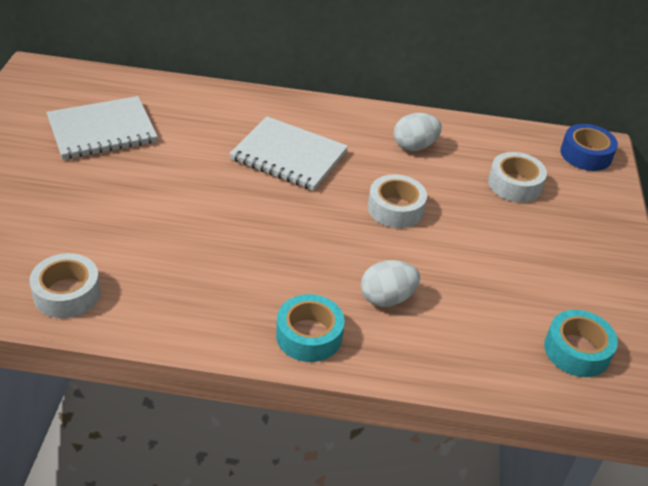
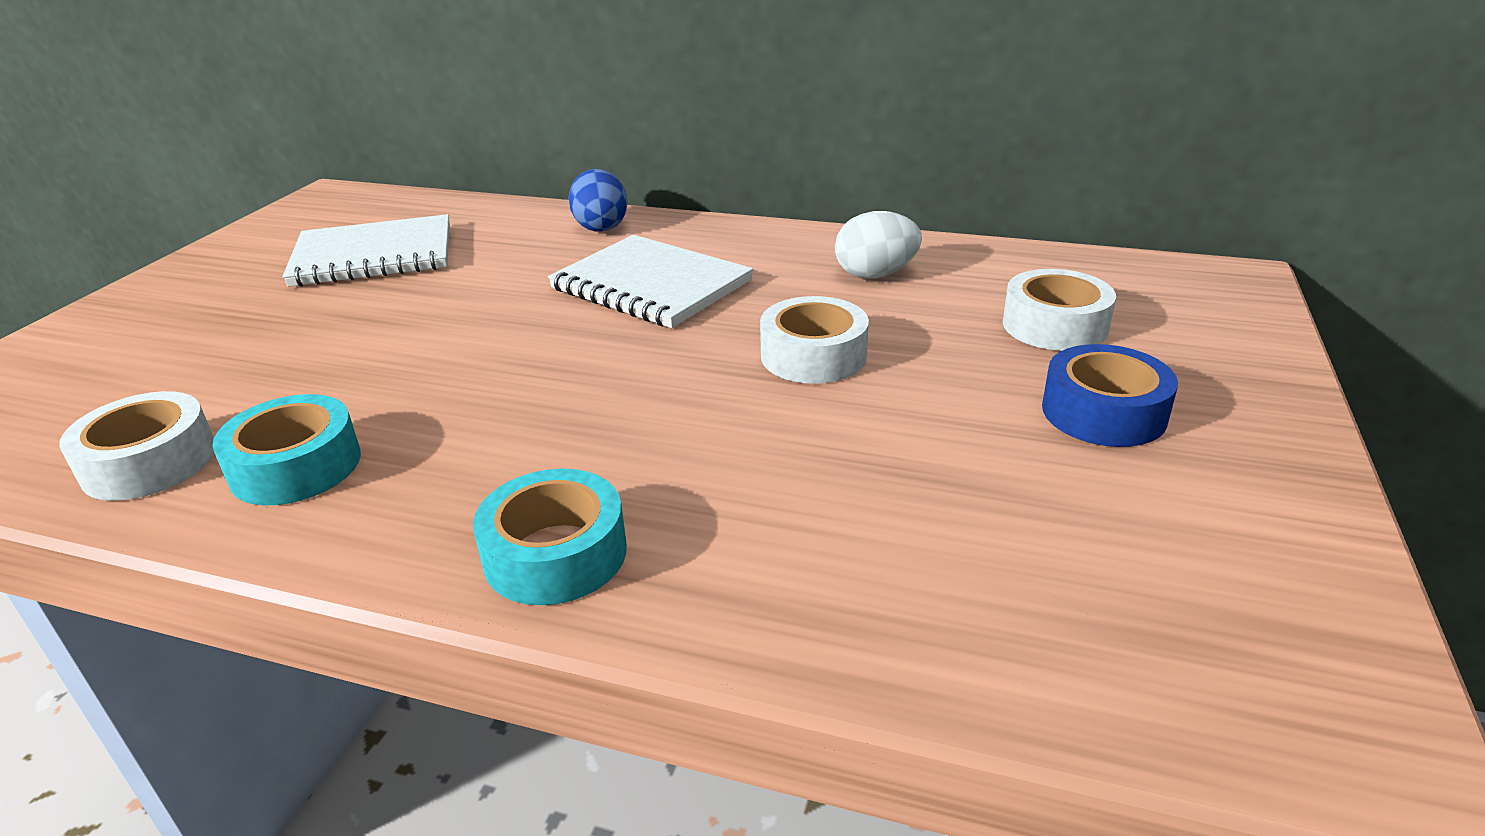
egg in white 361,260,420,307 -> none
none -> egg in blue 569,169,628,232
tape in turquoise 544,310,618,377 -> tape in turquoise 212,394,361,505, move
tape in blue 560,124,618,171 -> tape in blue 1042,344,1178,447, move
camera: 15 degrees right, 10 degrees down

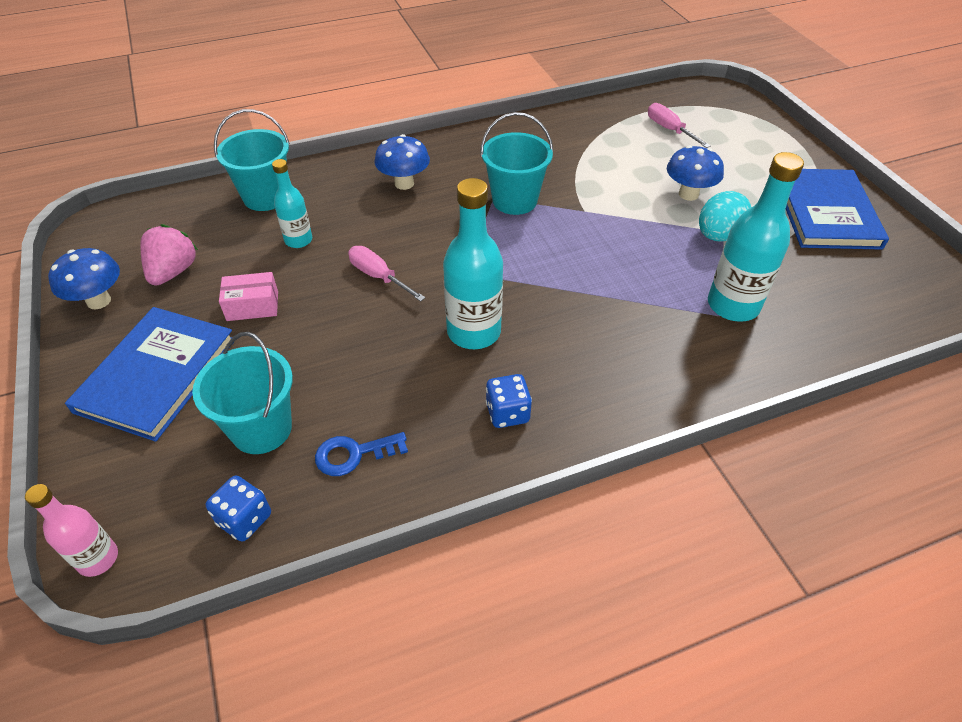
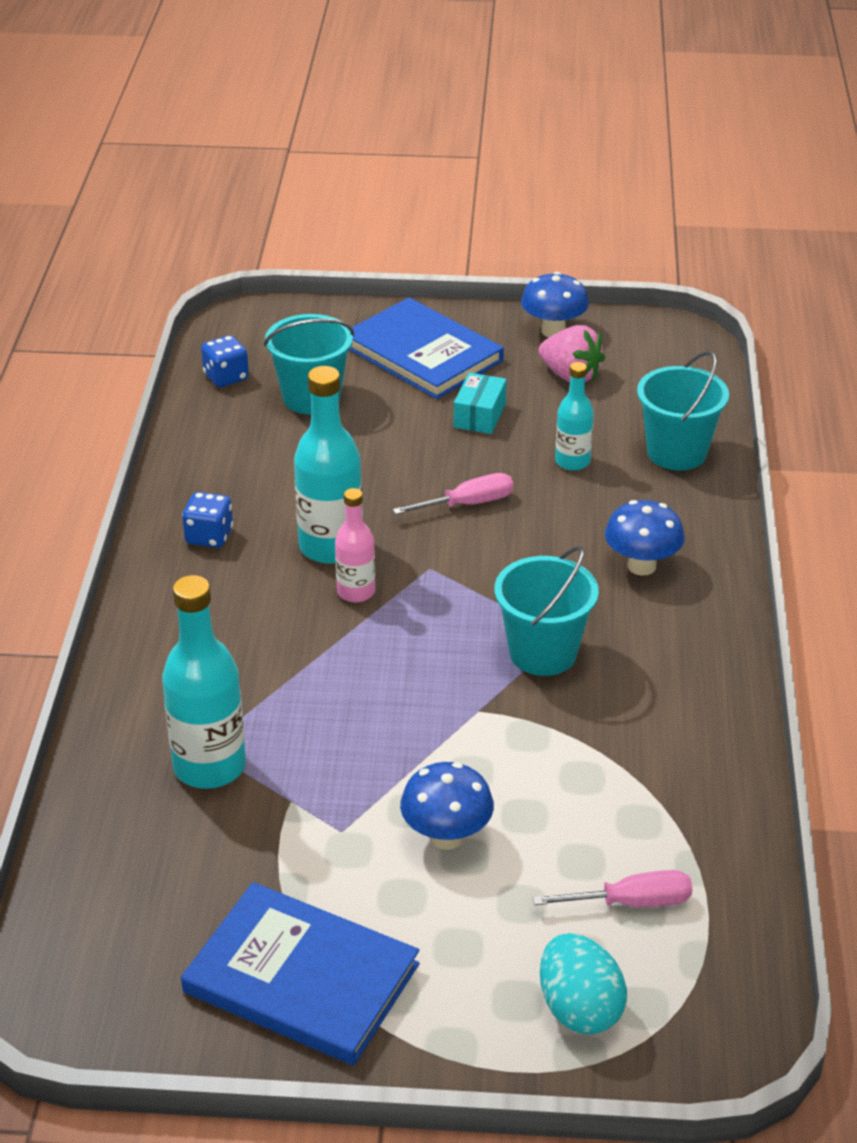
key in blue 315,432,408,476 -> none
bottle in pink 25,484,118,577 -> bottle in pink 335,488,375,603, move
egg in turquoise 699,191,751,241 -> egg in turquoise 540,933,627,1035, move
box in pink 219,272,278,321 -> box in turquoise 454,373,507,434
camera: 115 degrees right, 10 degrees down

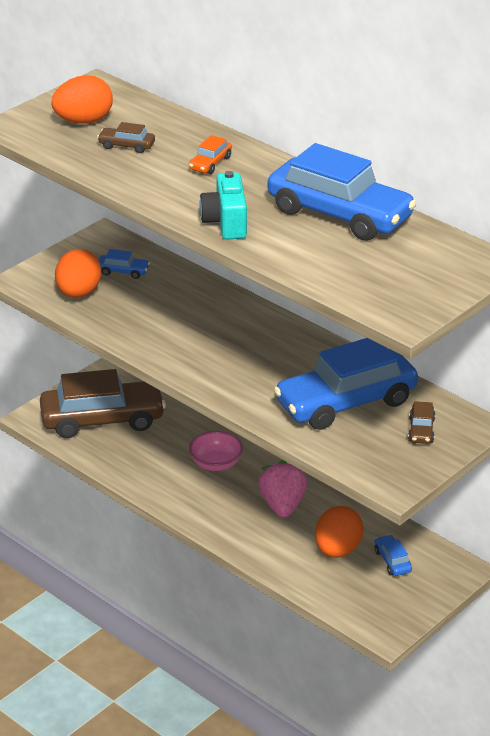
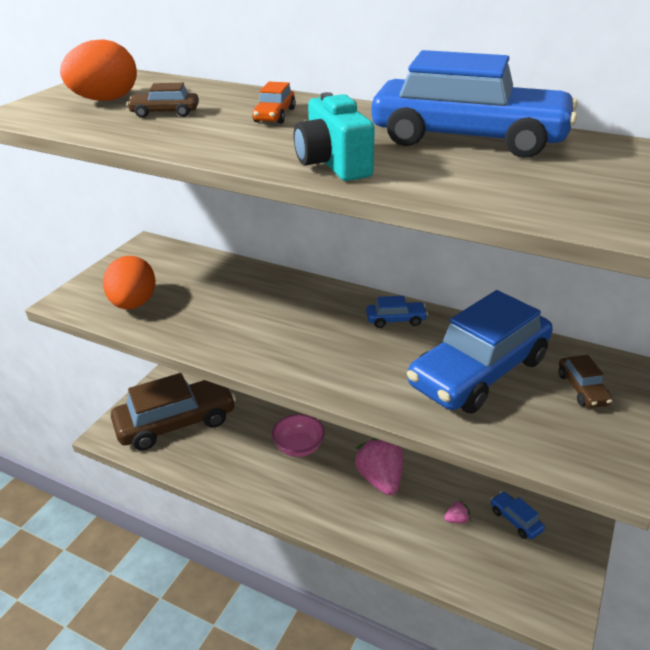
car in blue 99,249,150,279 -> car in blue 366,295,428,328, move
egg in orange 315,506,363,558 -> strawberry in pink 444,500,471,524
camera: 15 degrees left, 0 degrees up

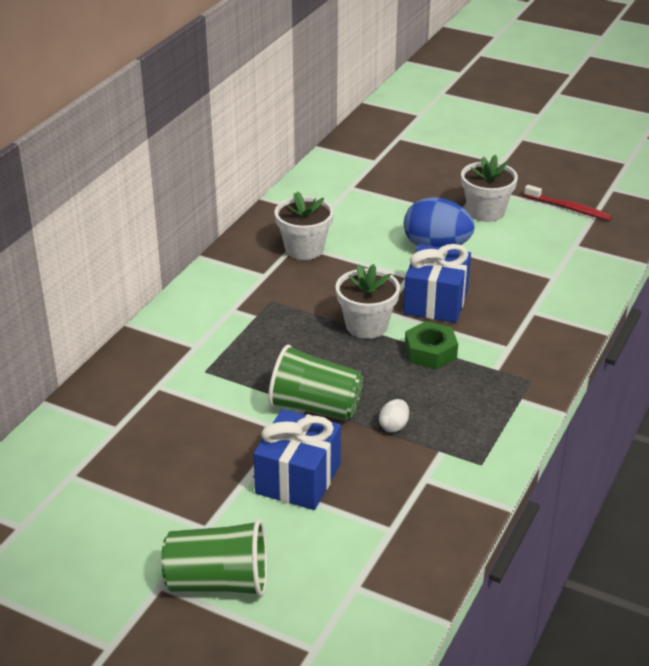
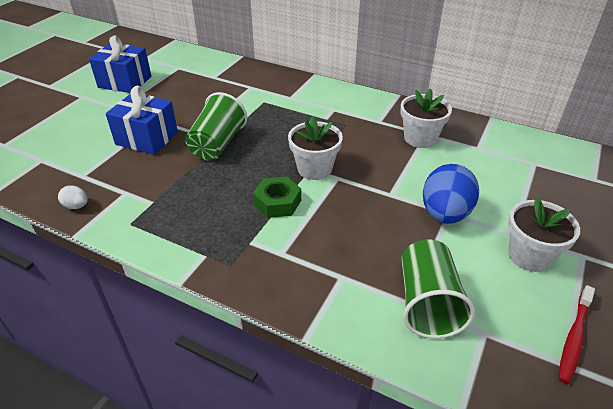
cup in green 161,519,267,597 -> cup in green 401,240,475,339, move
egg in white 379,399,409,432 -> egg in white 58,185,88,209, move
gift in blue 403,244,471,323 -> gift in blue 89,35,151,93, move
camera: 90 degrees right, 5 degrees up

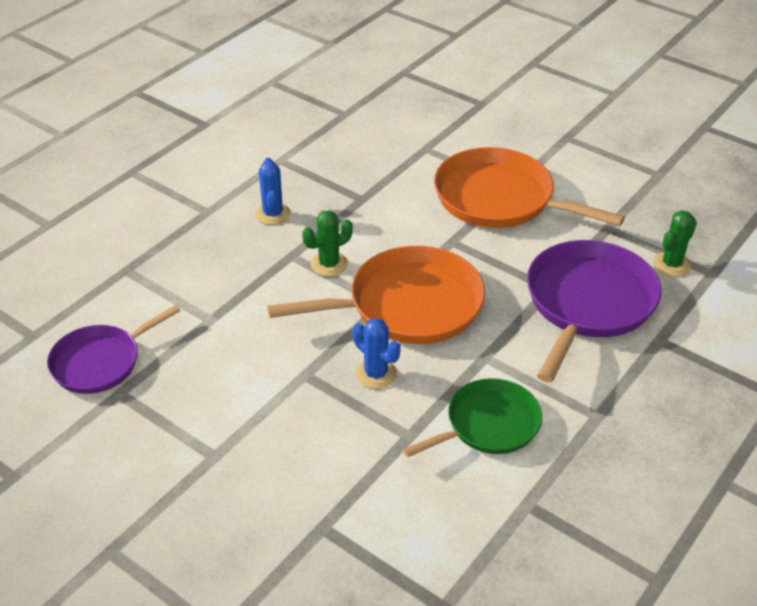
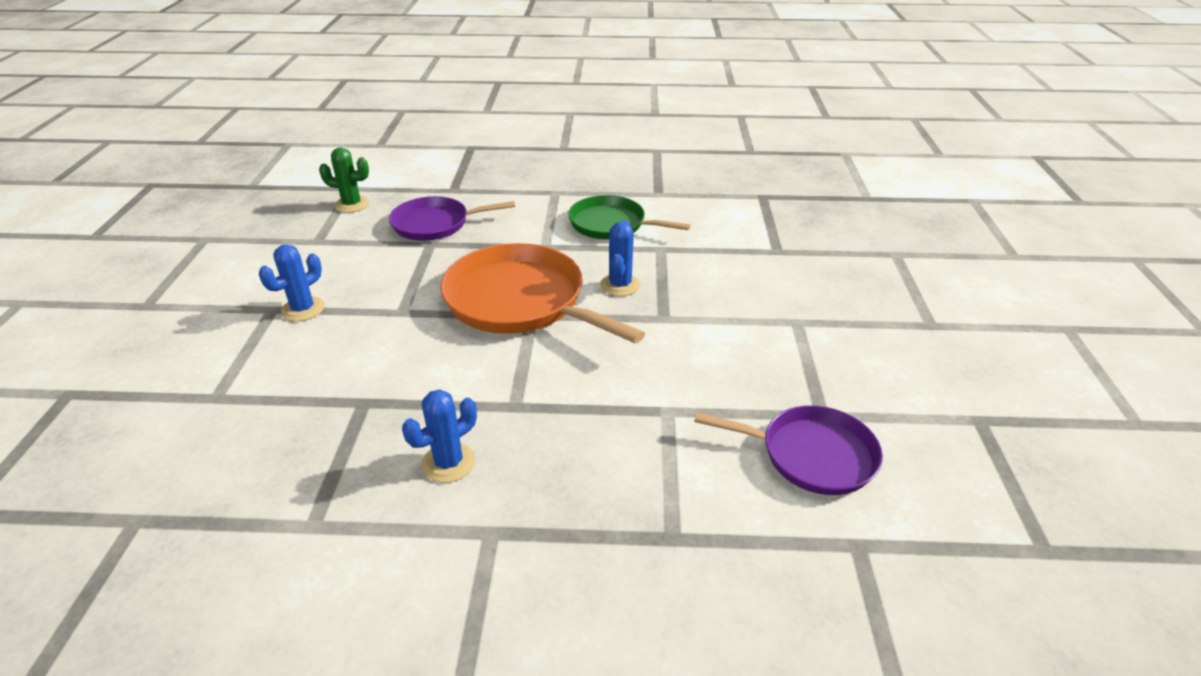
cactus in green 302,211,353,276 -> none
pan in orange 434,147,625,228 -> cactus in blue 259,244,324,321
pan in purple 527,240,661,382 -> pan in purple 389,196,515,241, x0.63
camera: 125 degrees left, 5 degrees down

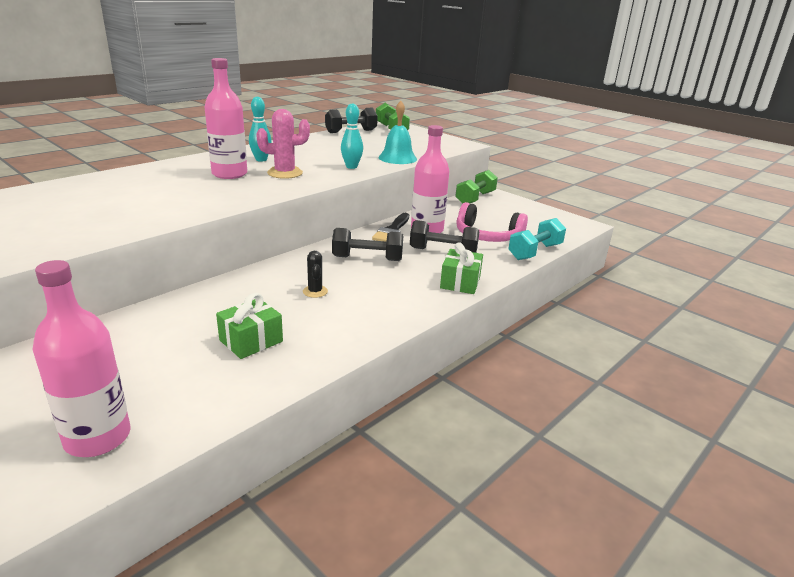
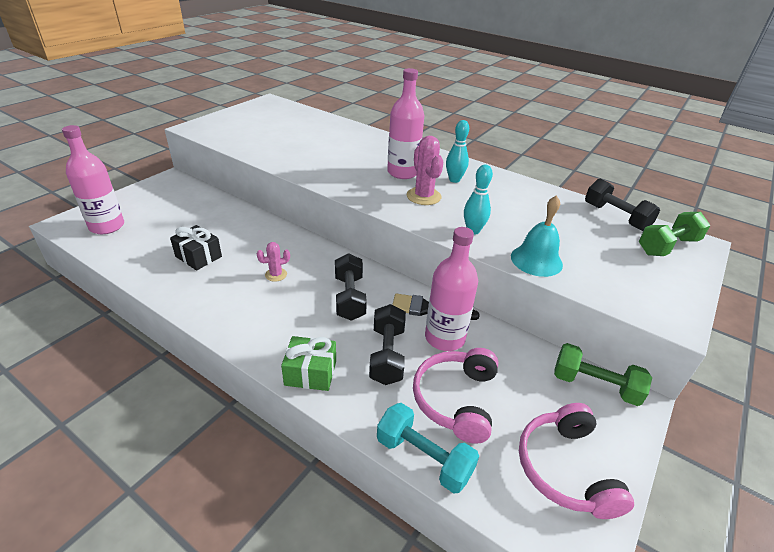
none -> headphones in pink 519,403,634,519
gift in green 216,293,283,359 -> gift in black 170,225,222,270
cactus in black 303,251,328,298 -> cactus in pink 257,242,290,282
camera: 80 degrees right, 10 degrees up

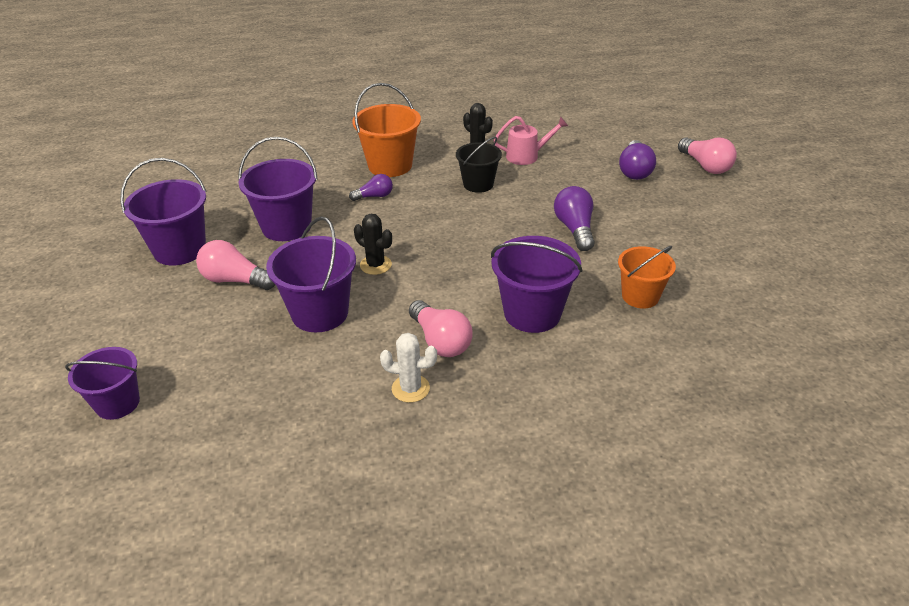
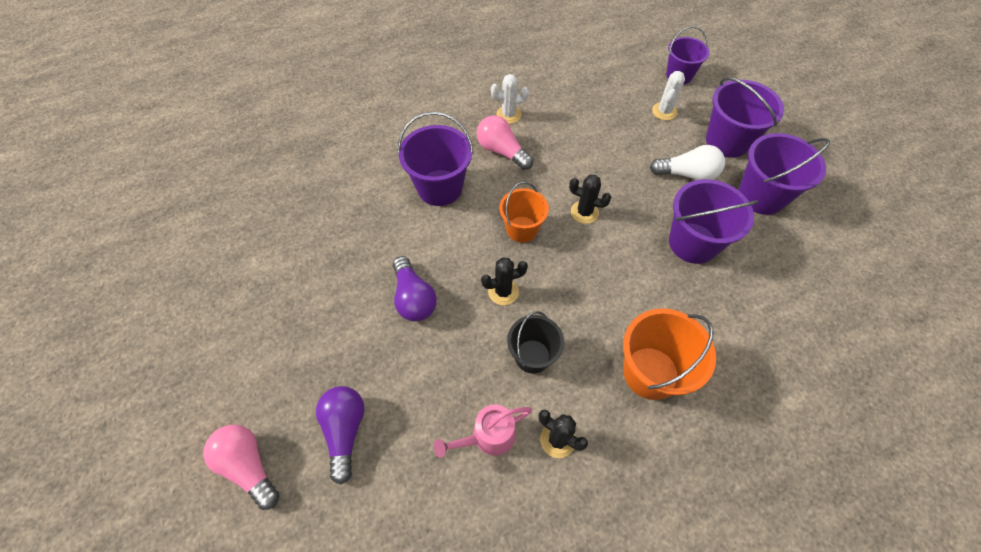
light bulb in purple 349,174,393,201 -> none
none -> cactus in black 481,257,528,305
none -> cactus in white 652,71,685,120
bucket in purple 266,216,356,332 -> bucket in purple 706,77,784,158, move
bucket in orange 618,246,676,309 -> bucket in orange 499,182,549,243, move
light bulb in pink 196,240,276,290 -> light bulb in white 650,145,725,180
camera: 165 degrees right, 20 degrees up

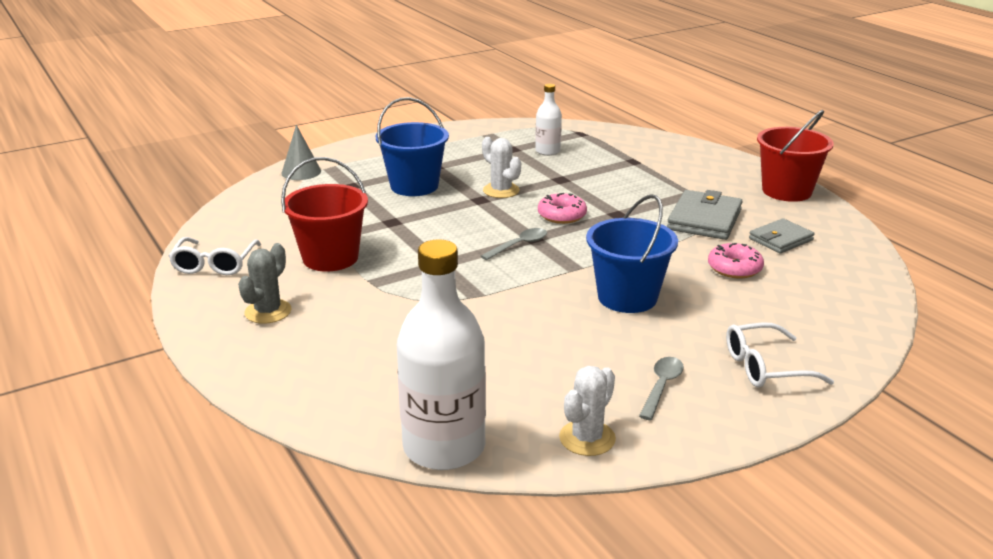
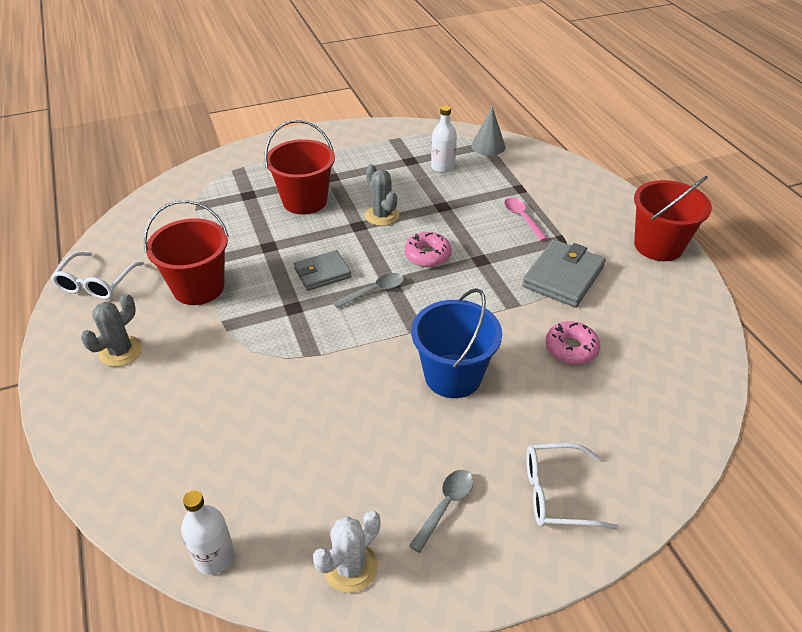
none -> spoon in pink 504,198,548,241
cone in grey 281,125,321,180 -> cone in grey 471,107,505,156, move
wallet in grey 749,218,815,253 -> wallet in grey 294,250,351,291, move
bucket in blue 376,97,449,196 -> bucket in red 264,120,335,215
cactus in white 482,137,521,198 -> cactus in grey 365,164,399,226
bottle in white 397,240,486,470 -> bottle in white 181,490,235,575, x0.51
camera: 10 degrees right, 15 degrees up

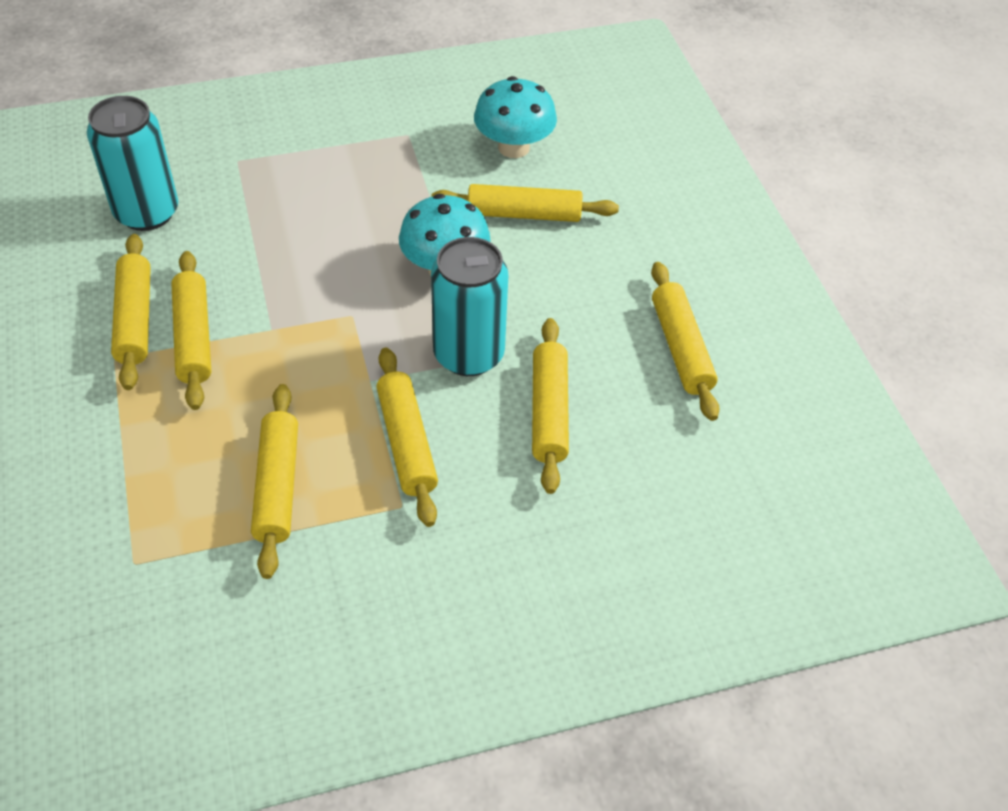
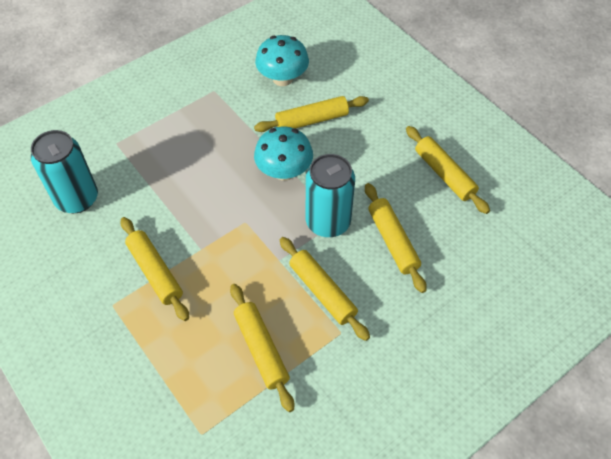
rolling pin in yellow 111,234,151,390 -> none
camera: 20 degrees left, 5 degrees up

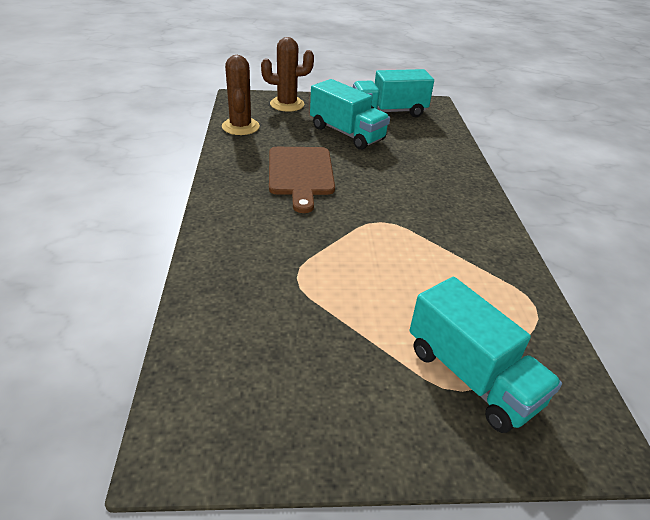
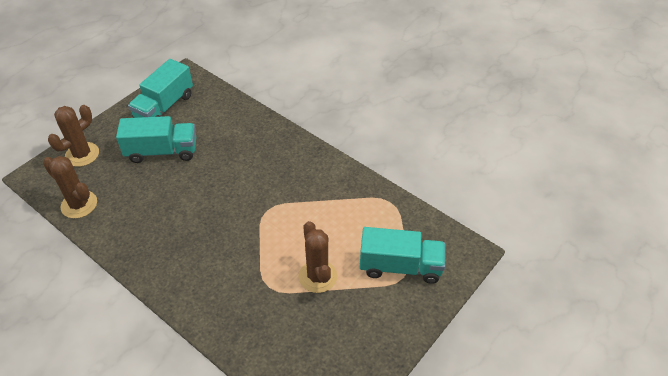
cutting board in brown 269,147,335,213 -> none
none -> cactus in brown 299,221,337,293
camera: 45 degrees left, 10 degrees up

